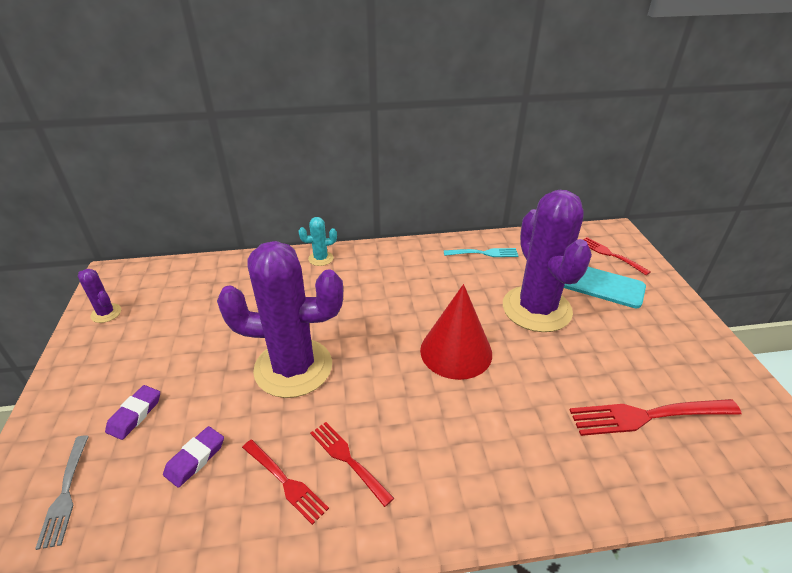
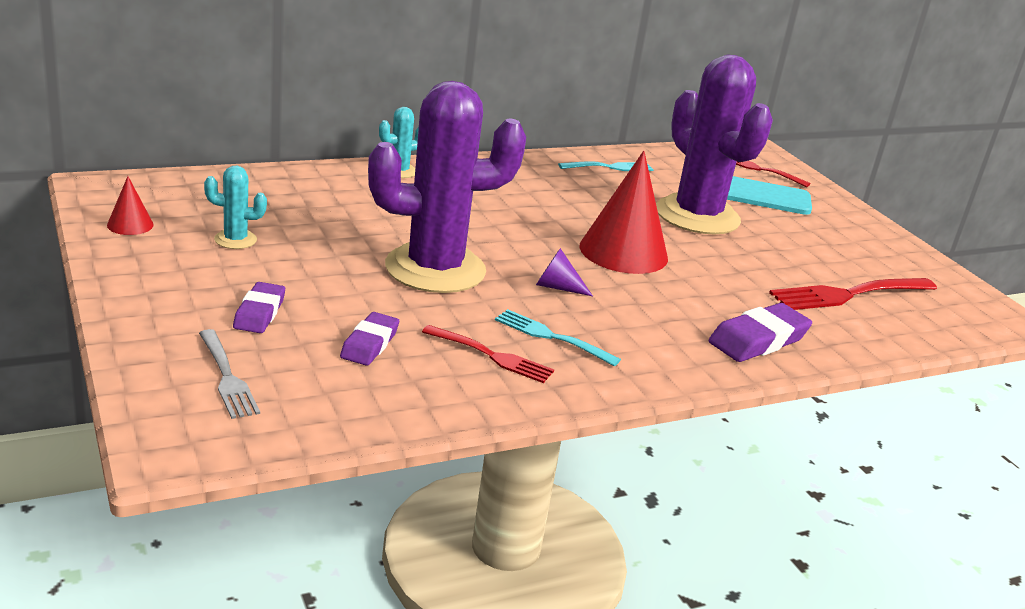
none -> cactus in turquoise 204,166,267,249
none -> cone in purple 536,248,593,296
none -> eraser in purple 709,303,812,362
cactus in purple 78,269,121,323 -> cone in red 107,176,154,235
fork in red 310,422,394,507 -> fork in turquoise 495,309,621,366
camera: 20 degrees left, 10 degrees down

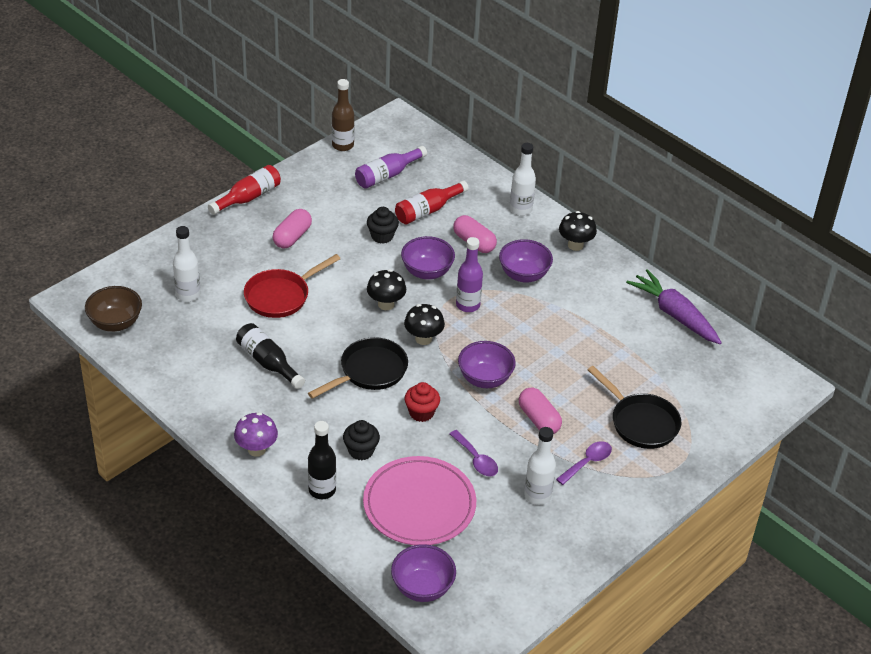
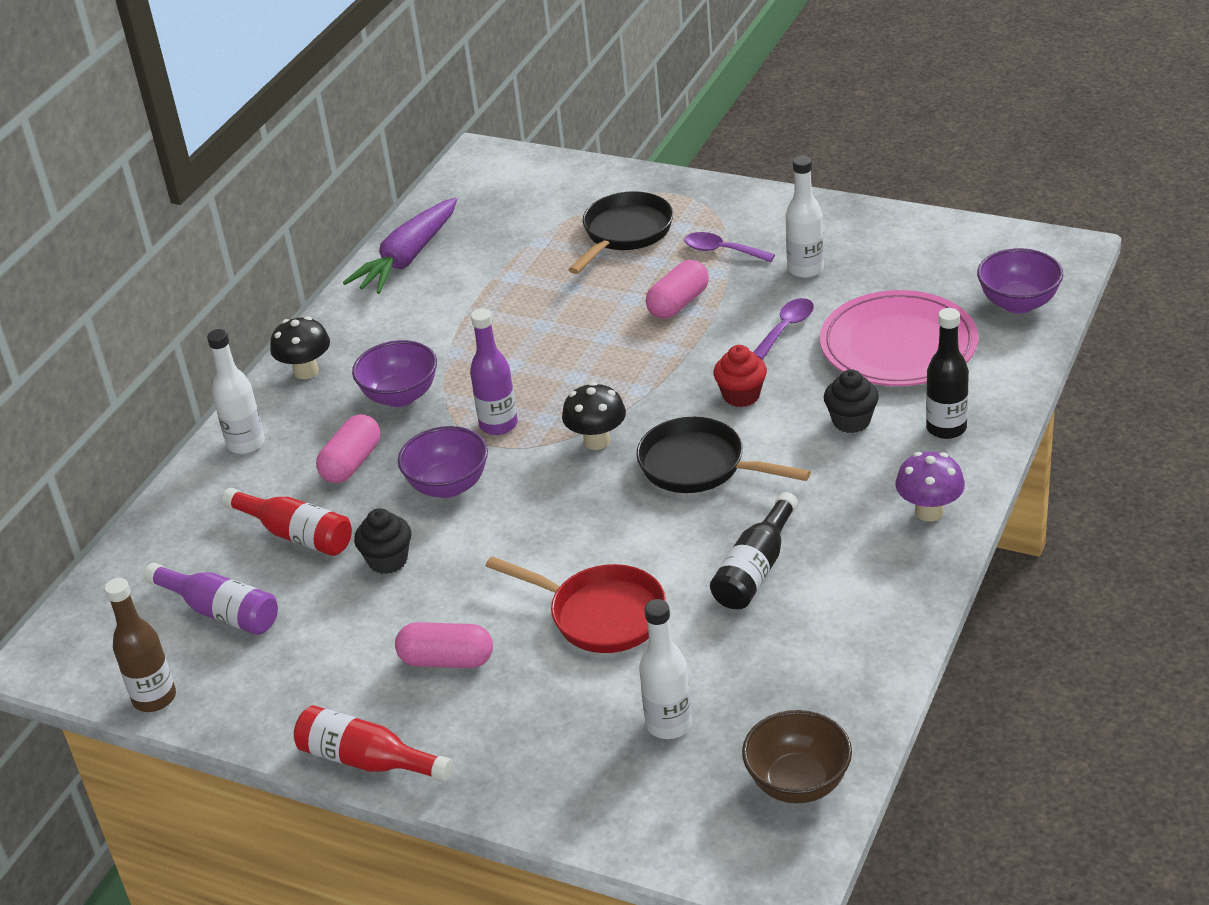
mushroom in black 367,269,406,310 -> none
bowl in purple 458,341,516,388 -> none
camera: 105 degrees left, 5 degrees down

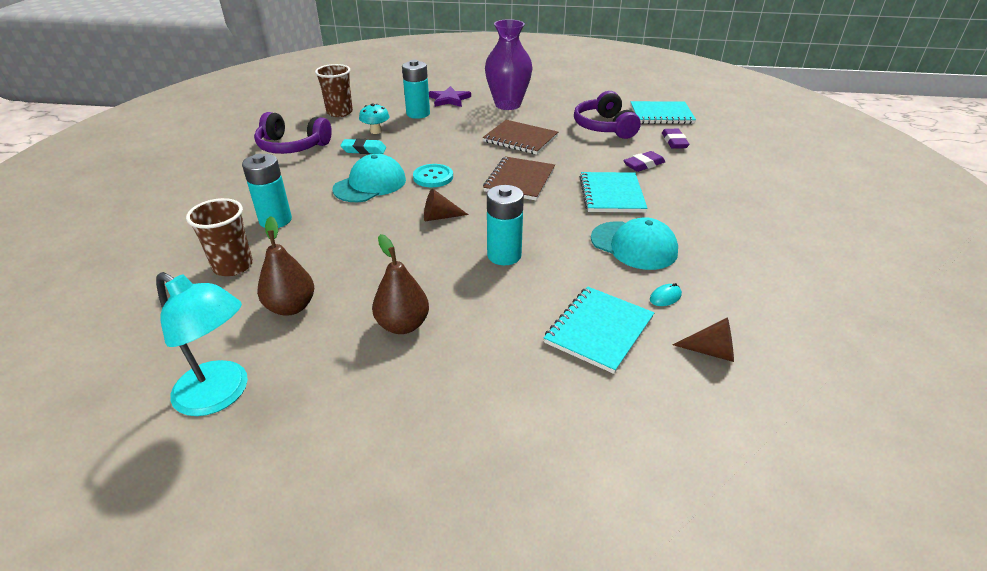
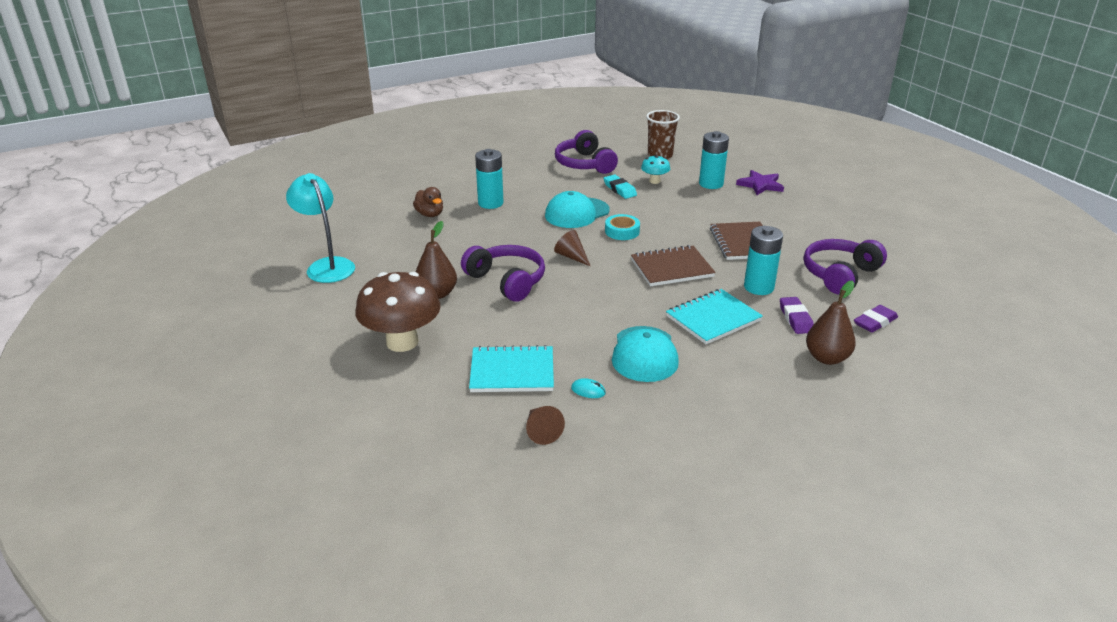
vase in purple 485,19,532,110 -> none
notebook in turquoise 630,101,696,124 -> none
none -> mushroom in brown 355,272,441,352
none -> headphones in purple 461,245,545,302
pear in brown 257,216,314,315 -> pear in brown 806,280,856,365, move
battery in turquoise 487,185,524,265 -> battery in turquoise 744,226,783,295, move
cup in brown 186,198,253,276 -> duck in brown 413,187,443,217
button in turquoise 413,164,453,187 -> tape in turquoise 605,214,640,240
lamp in turquoise 156,272,248,416 -> lamp in turquoise 286,173,355,283, 150 degrees clockwise
cap in turquoise 332,154,406,202 -> cap in turquoise 545,191,610,228, 135 degrees clockwise
eraser in purple 623,151,665,172 -> eraser in purple 780,297,814,334, 60 degrees clockwise
camera: 55 degrees right, 5 degrees down

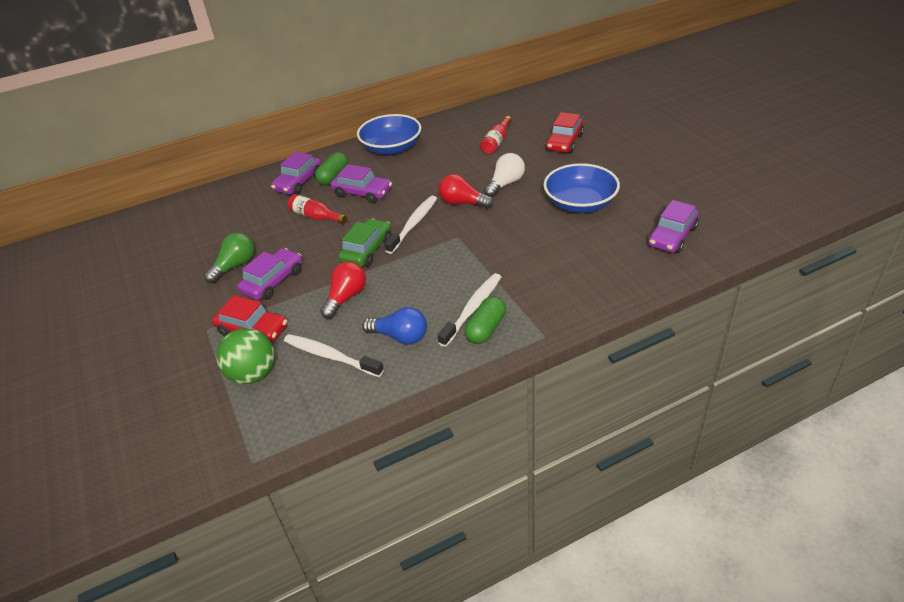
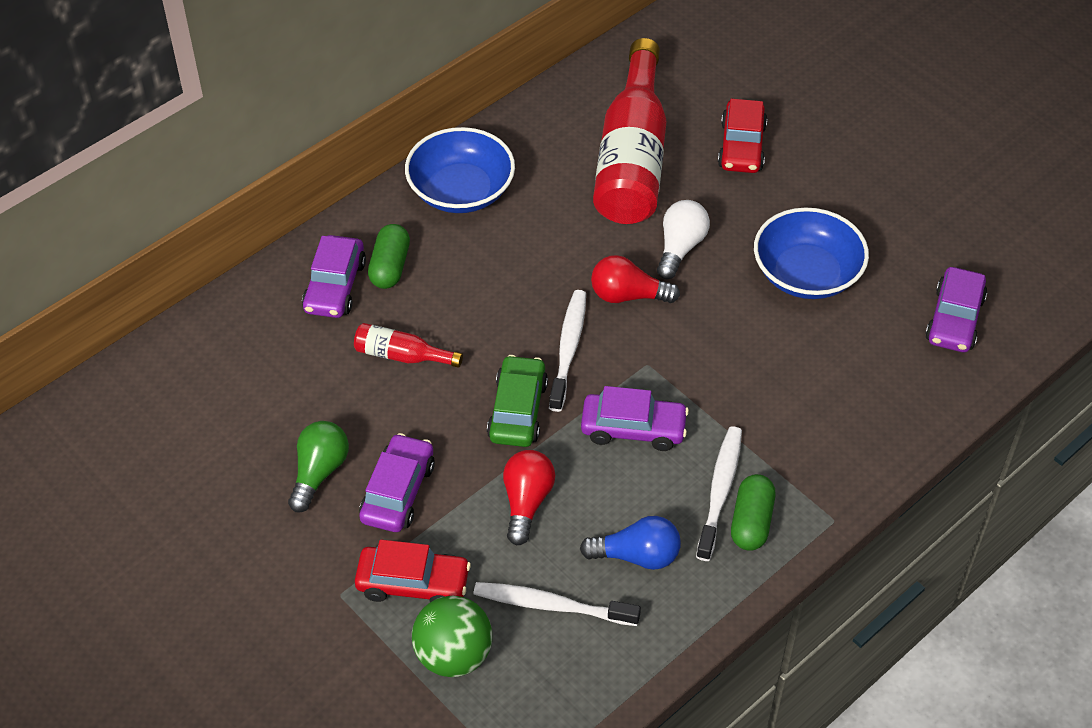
car in purple 331,164,392,203 -> car in purple 581,386,689,451, move
bottle in red 480,116,512,154 -> bottle in red 593,38,666,224, x2.29
camera: 20 degrees left, 10 degrees up

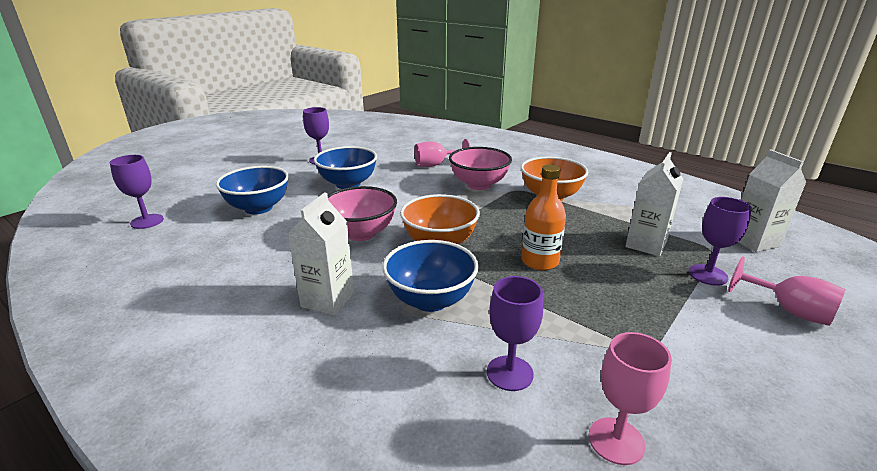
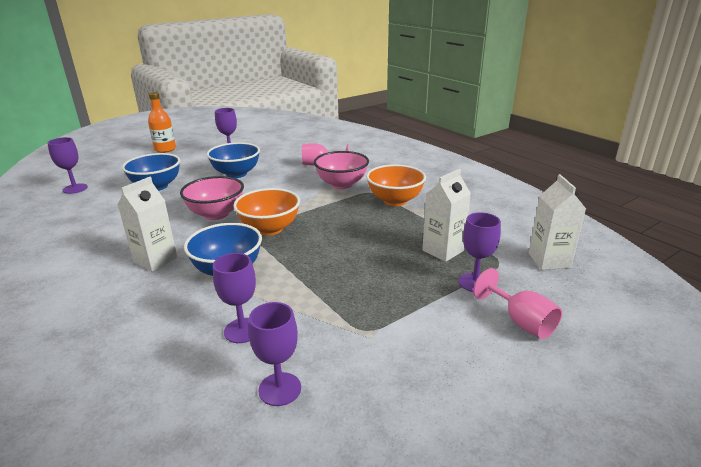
bottle in orange 521,164,566,270 -> bottle in orange 148,92,176,153, move
goblet in pink 589,332,672,465 -> goblet in purple 249,302,301,406
camera: 15 degrees right, 0 degrees up

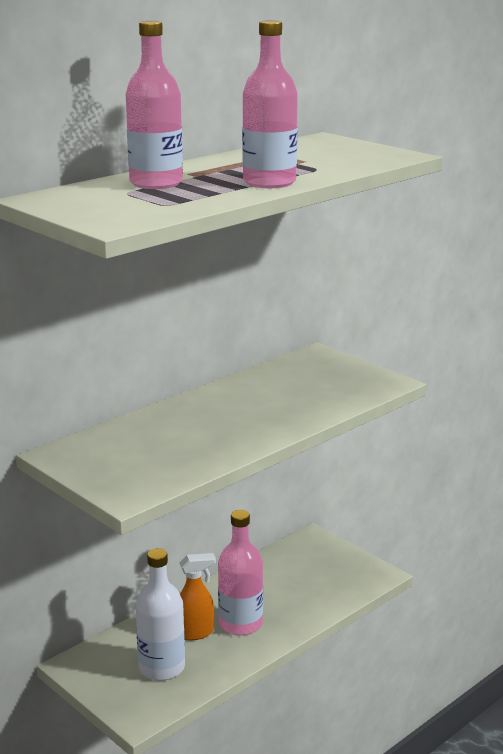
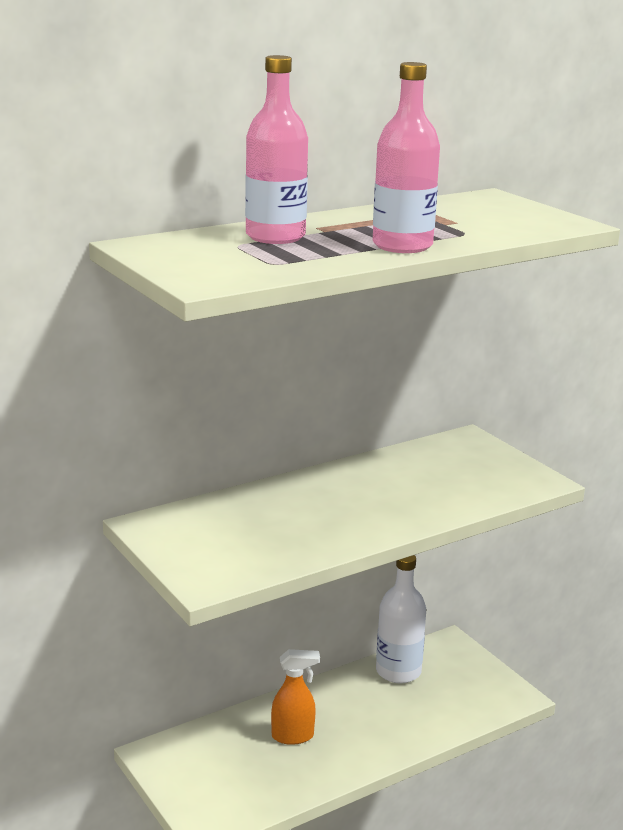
bottle in pink 218,510,263,635 -> none
bottle in white 136,548,185,681 -> bottle in white 376,555,426,683, move
camera: 10 degrees right, 0 degrees up

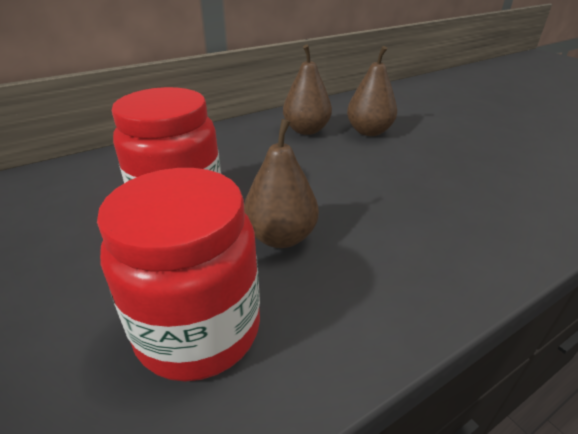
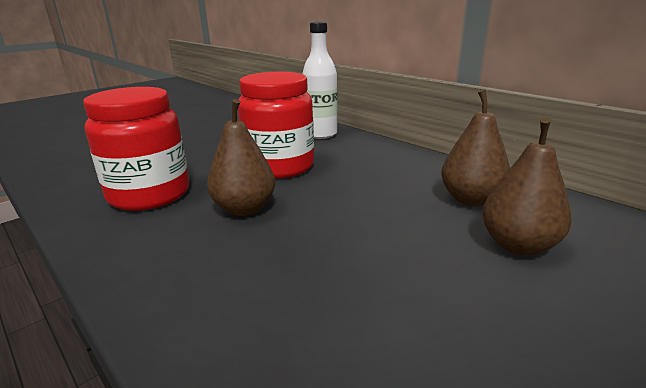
none -> bottle in white 302,22,337,139
camera: 80 degrees right, 10 degrees down

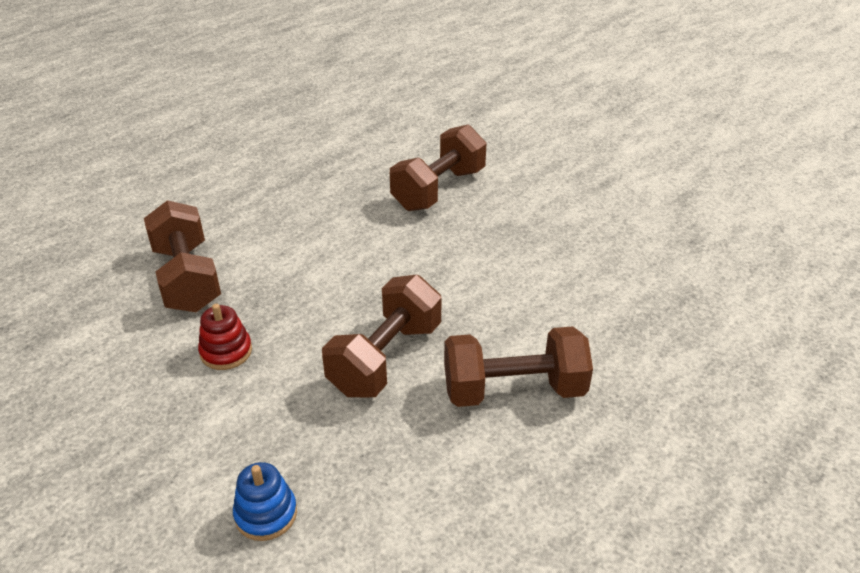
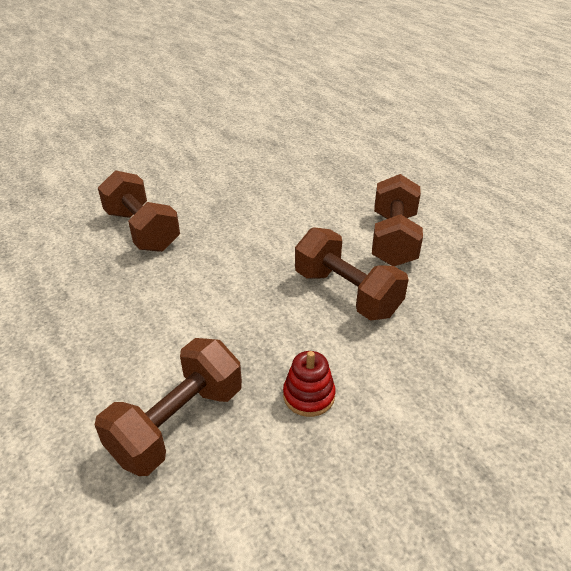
stacking toy in blue 233,462,297,541 -> none
dumbbell in brown 144,200,221,312 -> dumbbell in brown 95,338,242,476, 45 degrees counterclockwise
camera: 75 degrees left, 0 degrees up

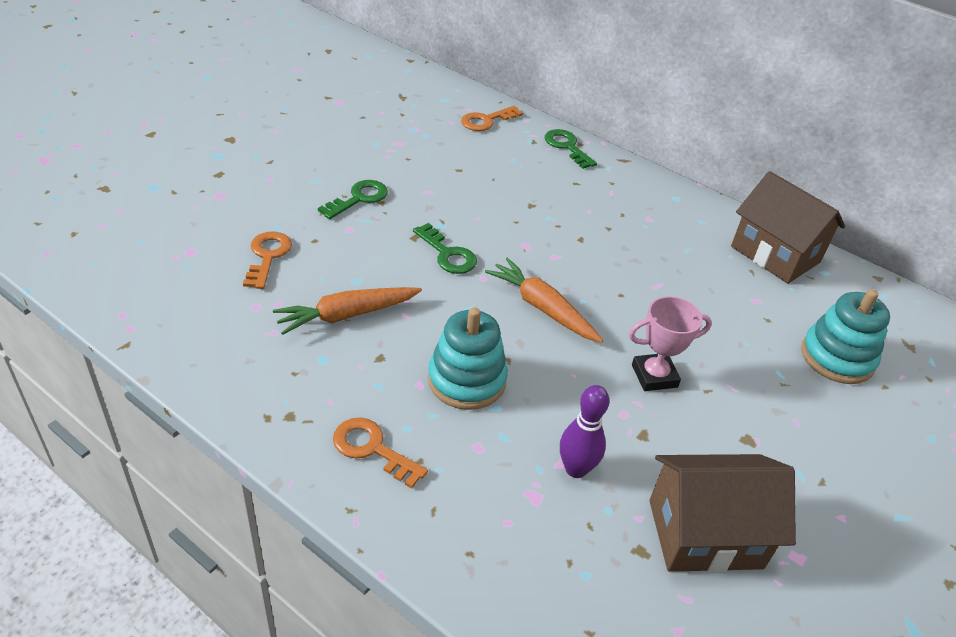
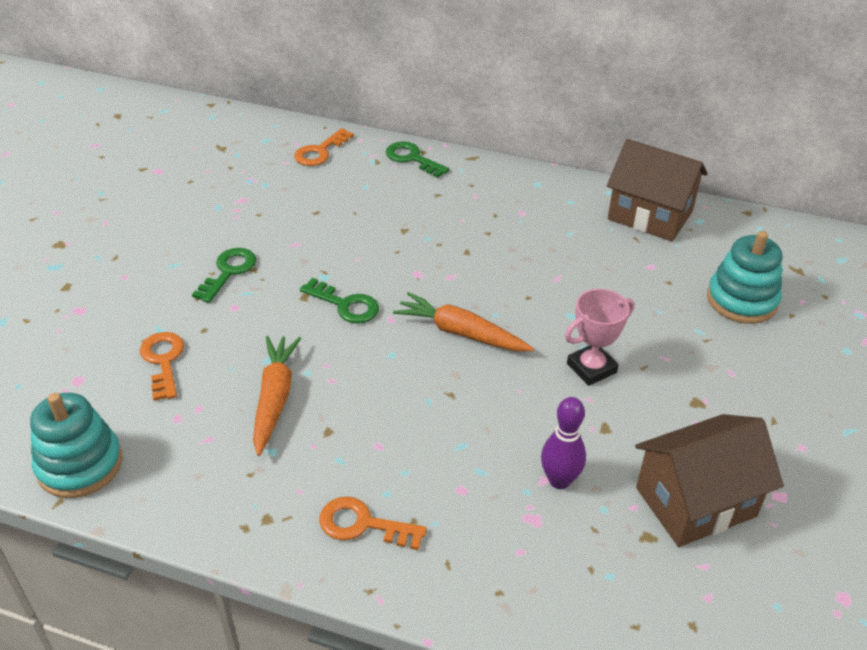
stacking toy in turquoise 428,307,508,410 -> stacking toy in turquoise 30,393,122,498, move
carrot in orange 273,287,422,335 -> carrot in orange 253,336,301,456, 135 degrees clockwise
camera: 15 degrees left, 0 degrees up

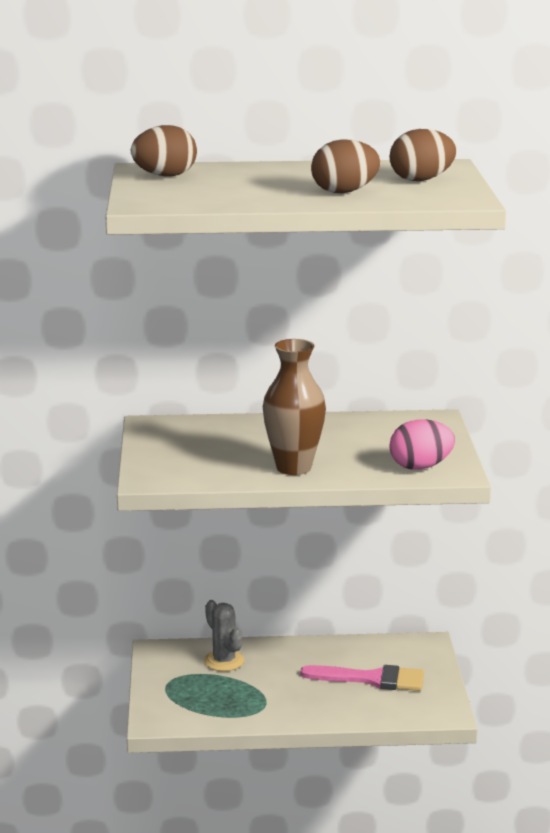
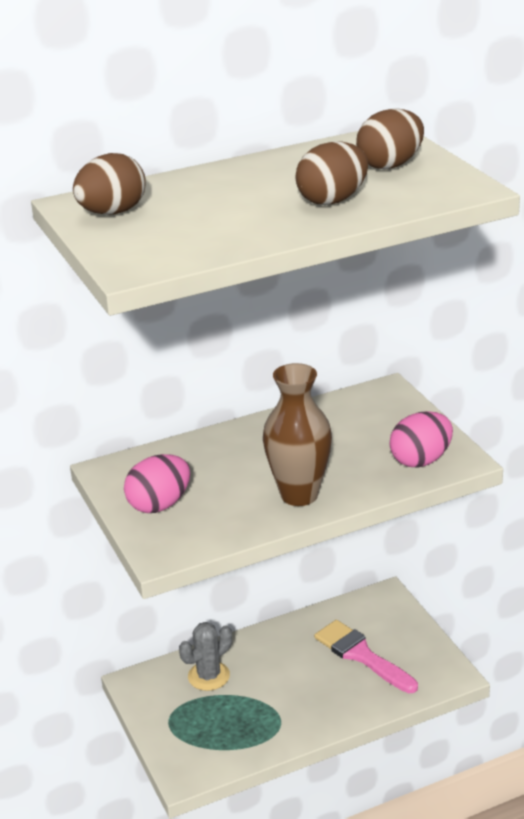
none -> egg in pink 124,454,190,513
cactus in grey 204,600,245,671 -> cactus in grey 179,622,232,691, 75 degrees counterclockwise
brush in pink 300,665,424,691 -> brush in pink 314,620,418,693, 120 degrees counterclockwise
camera: 20 degrees left, 10 degrees up

